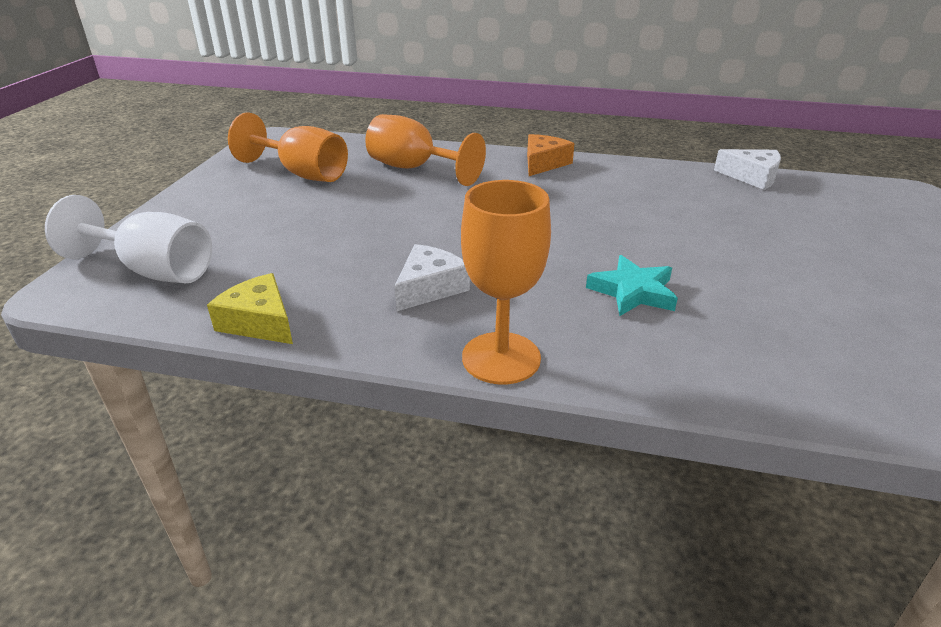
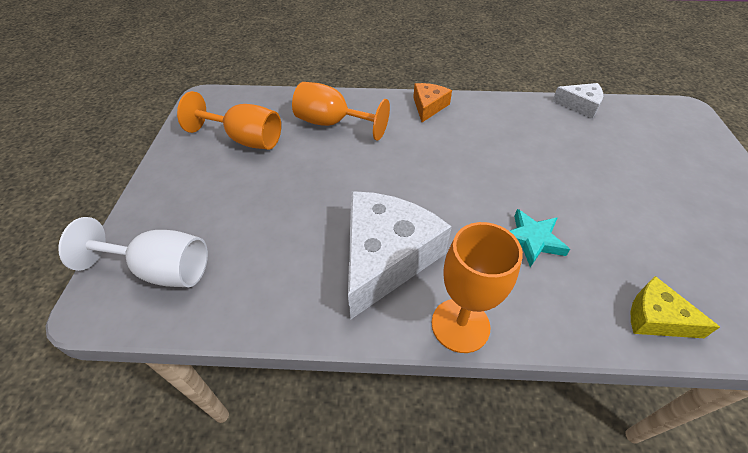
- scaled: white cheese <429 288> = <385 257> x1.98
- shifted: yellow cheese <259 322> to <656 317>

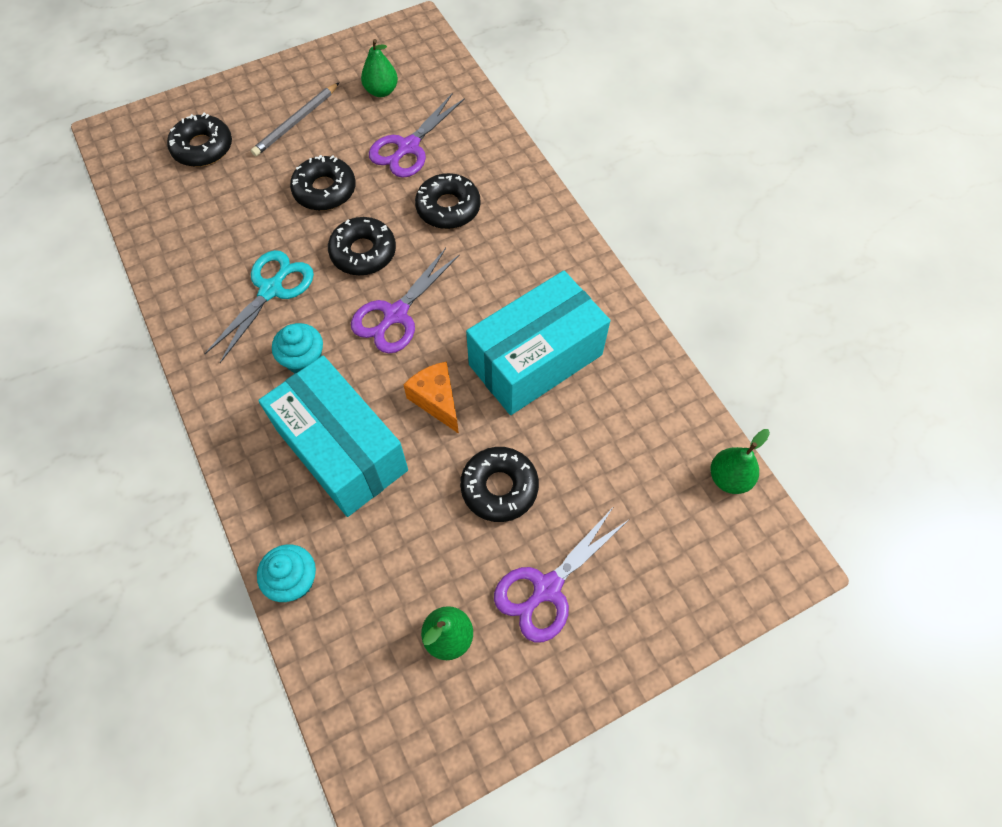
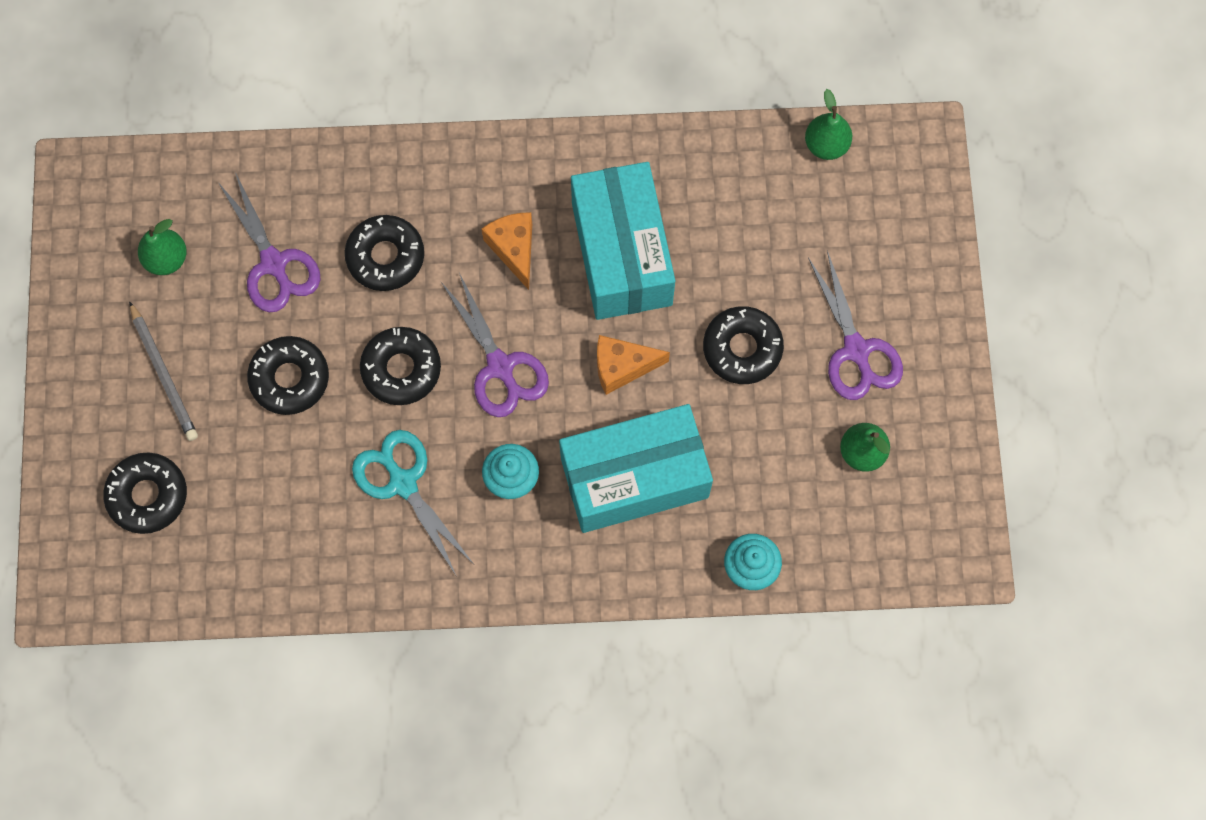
- new: orange cheese <514 249>

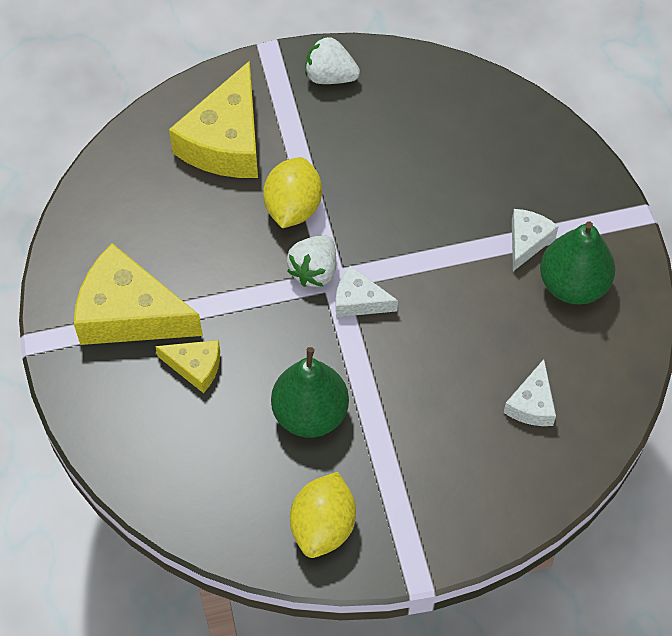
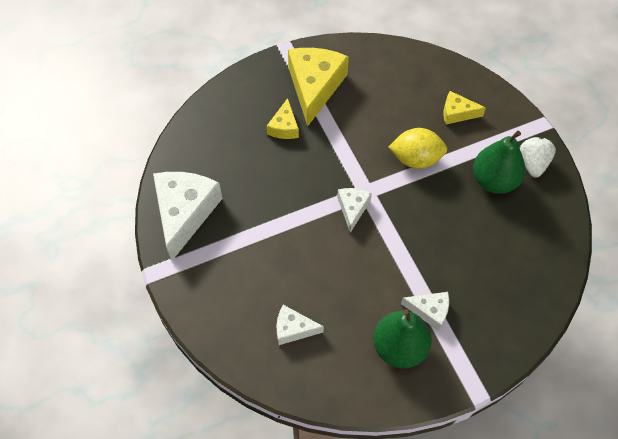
- swapped: yellow lemon <323 526> to white cheese <184 213>
- scaled: yellow cheese <226 141> = <457 113> x0.51
- shifted: green pear <310 414> to <494 181>
- gone: white strawberry <314 271>

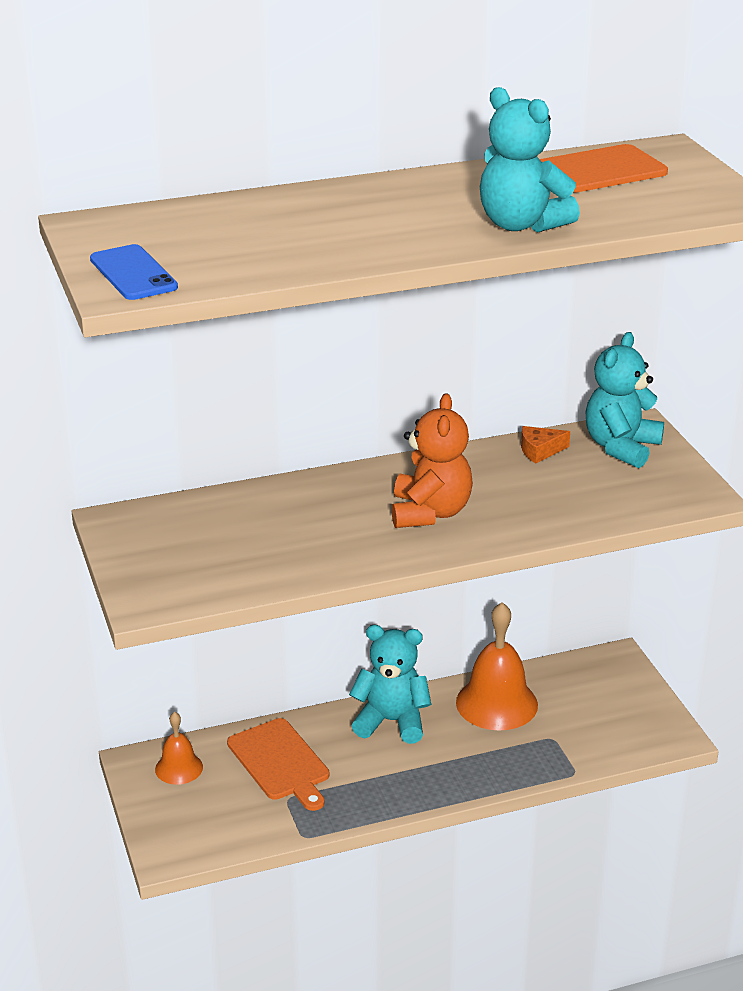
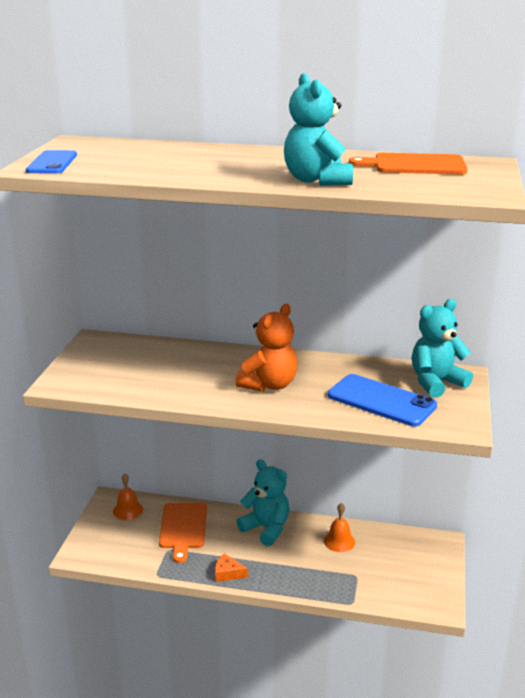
- shifted: orange cheese <540 450> to <228 573>
- scaled: orange bell <496 703> = <339 541> x0.56
- new: blue phone <381 401>

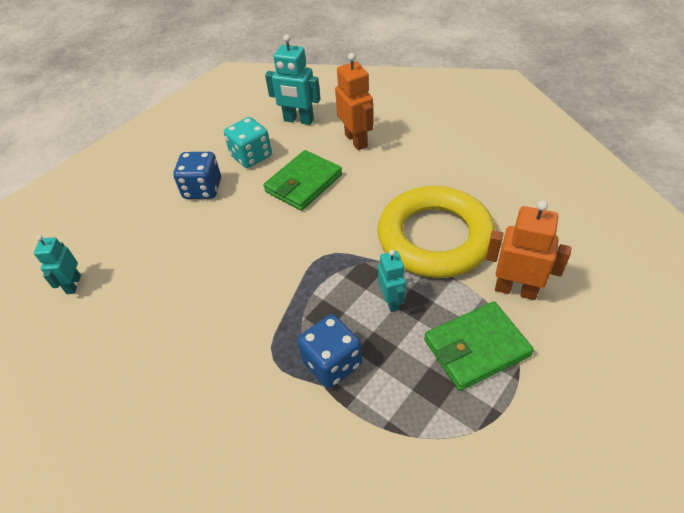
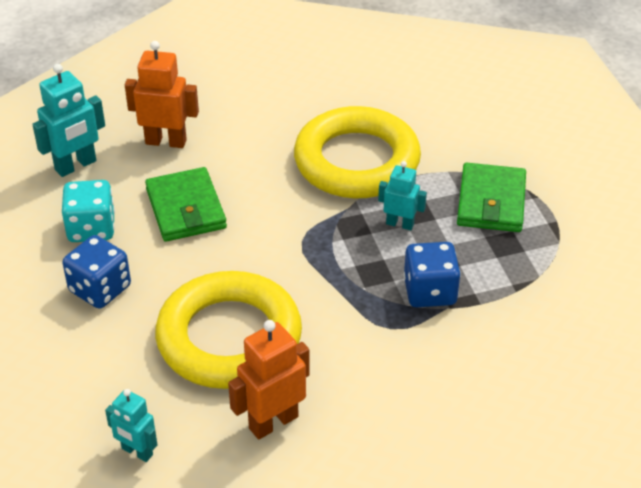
- new: yellow ring <229 338>
- shifted: orange robot <515 289> to <273 422>

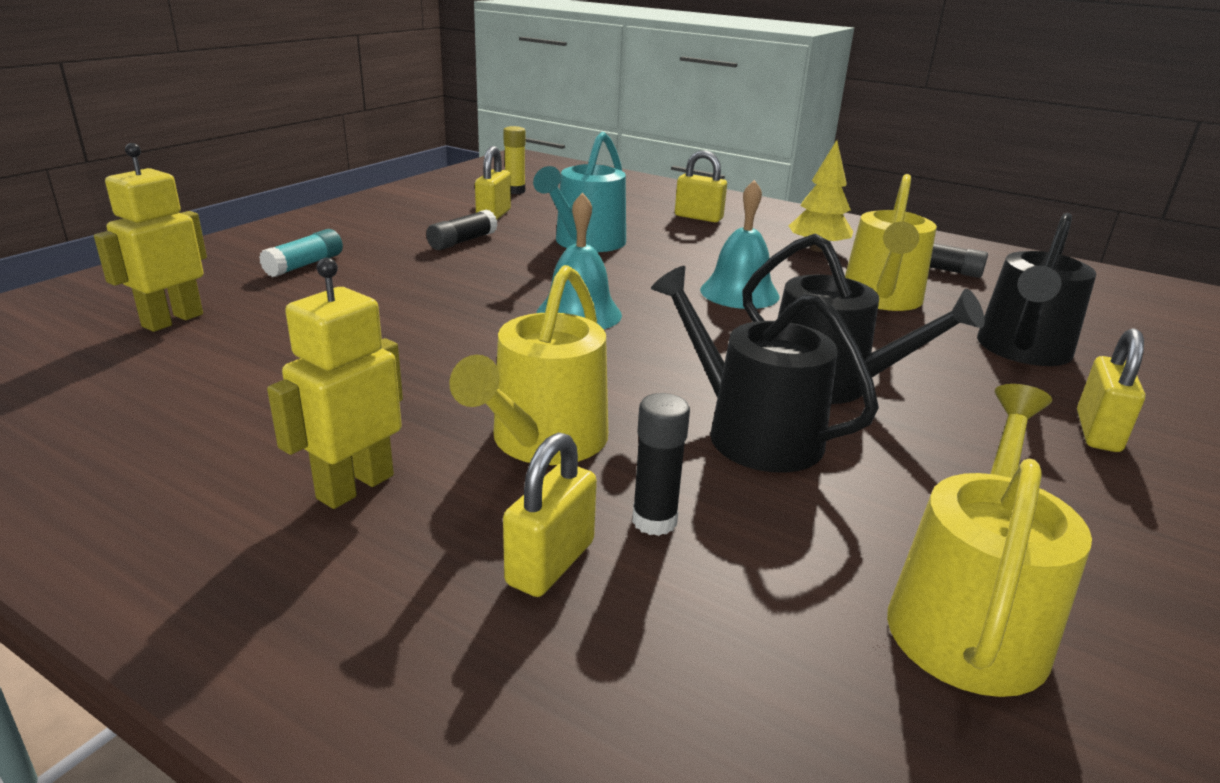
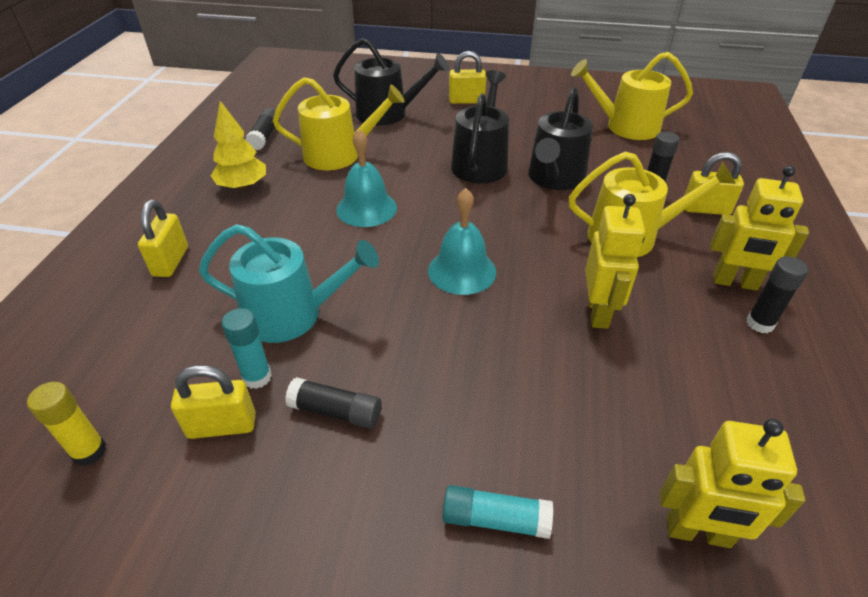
- new: turquoise glue stick <257 377>
- new: yellow robot <598 312>
- new: black glue stick <760 323>

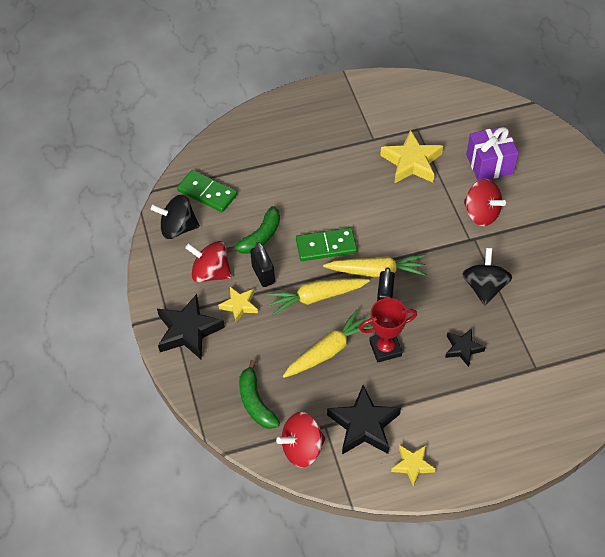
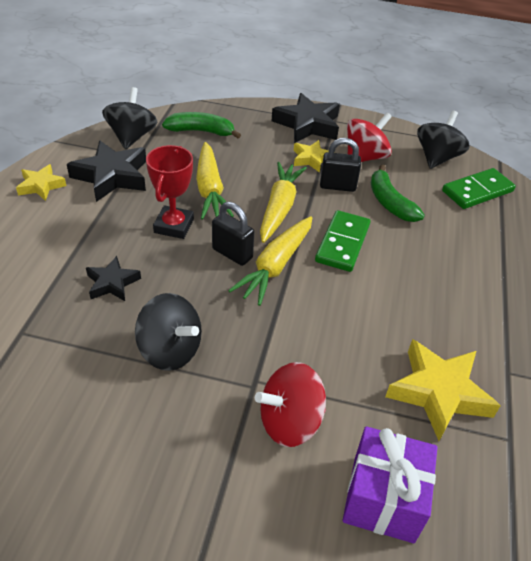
- repainted: red spinning top <302 448> to black spinning top <132 137>

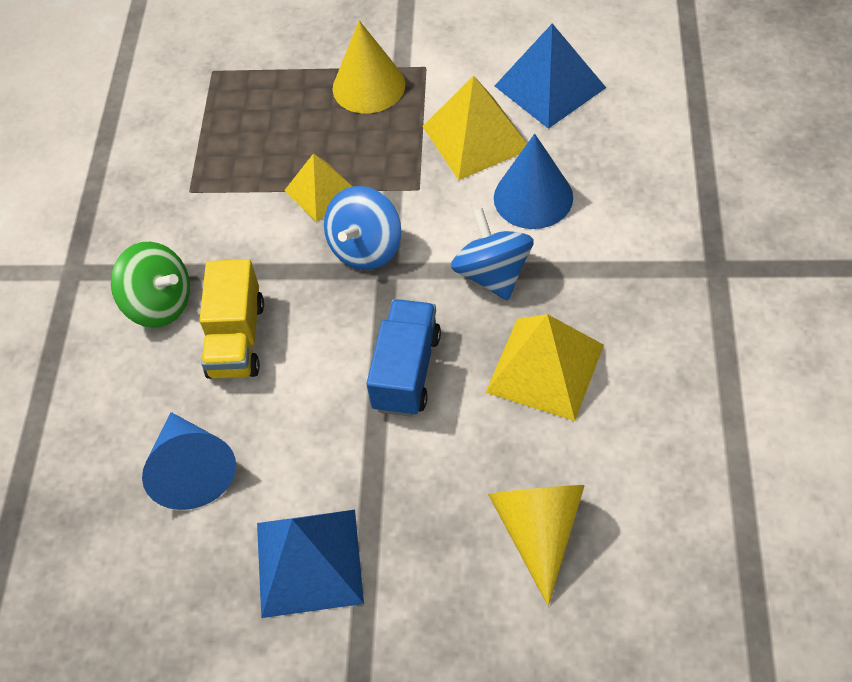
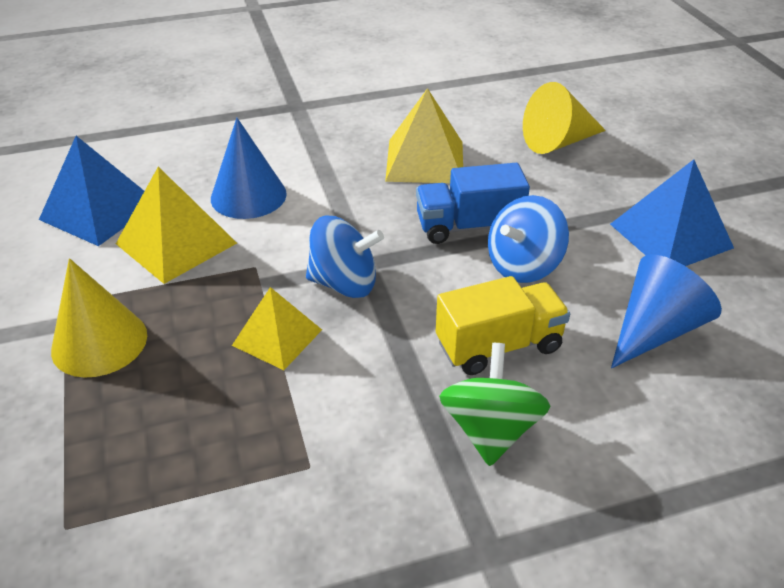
- shifted: blue spinning top <493 274> to <523 266>

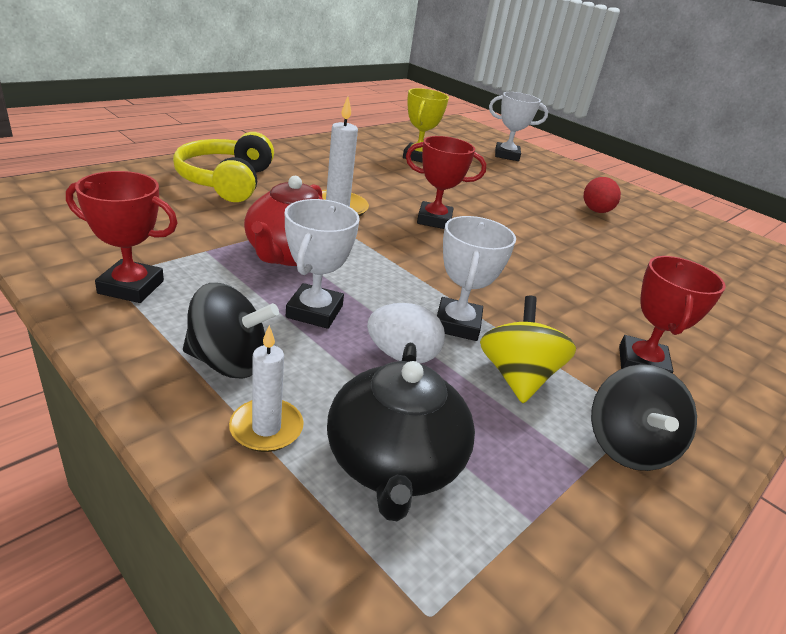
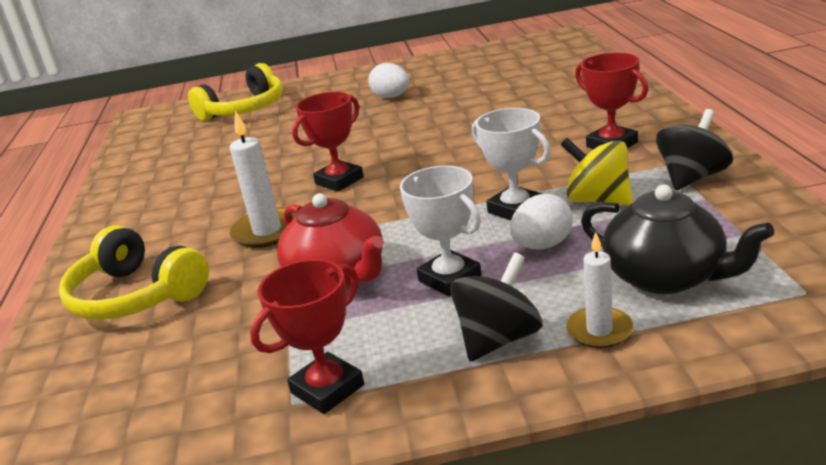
- swapped: white trophy <506 155> to yellow headphones <245 110>
- repainted: red egg <596 211> to white egg <391 97>
- rotated: black spinning top <627 446> = <692 178> 90 degrees counterclockwise
- gone: yellow trophy <417 157>

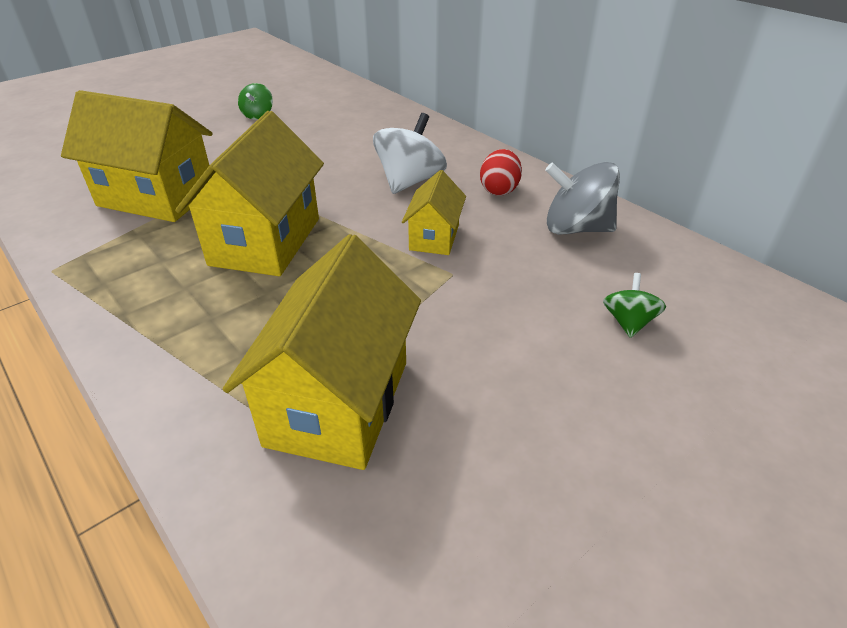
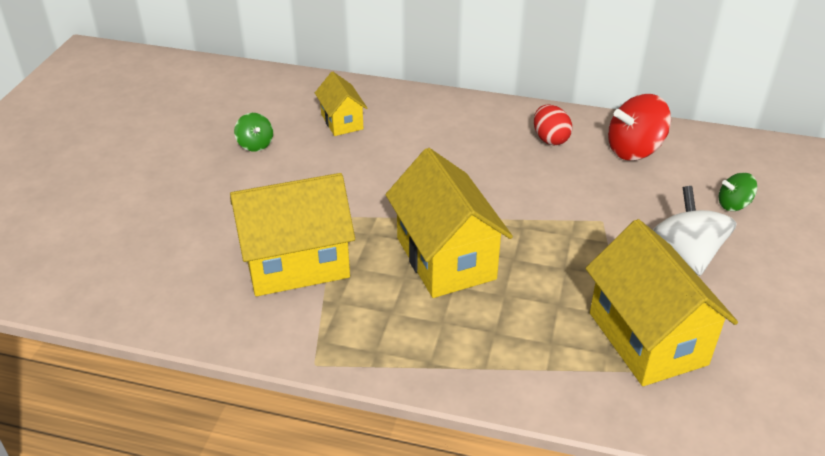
- shifted: yellow house <434 237> to <342 121>
- repainted: grey spinning top <576 228> to red spinning top <634 150>
- shifted: white spinning top <409 181> to <686 254>
- rotated: green spinning top <628 322> = <733 205> 75 degrees counterclockwise

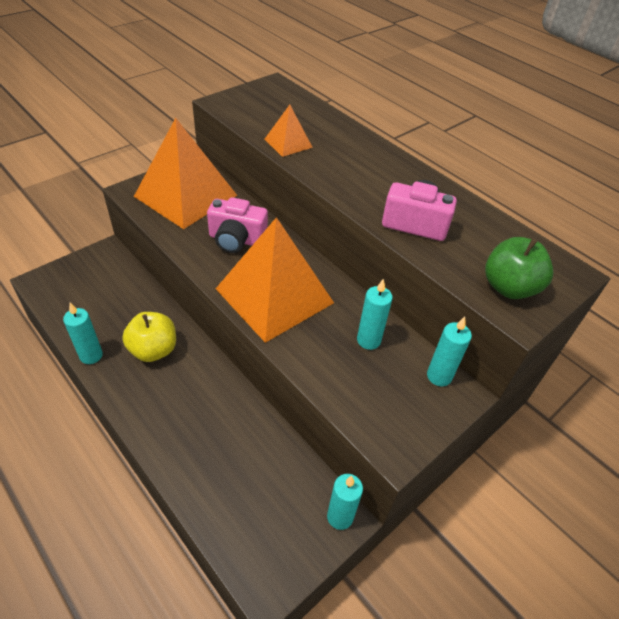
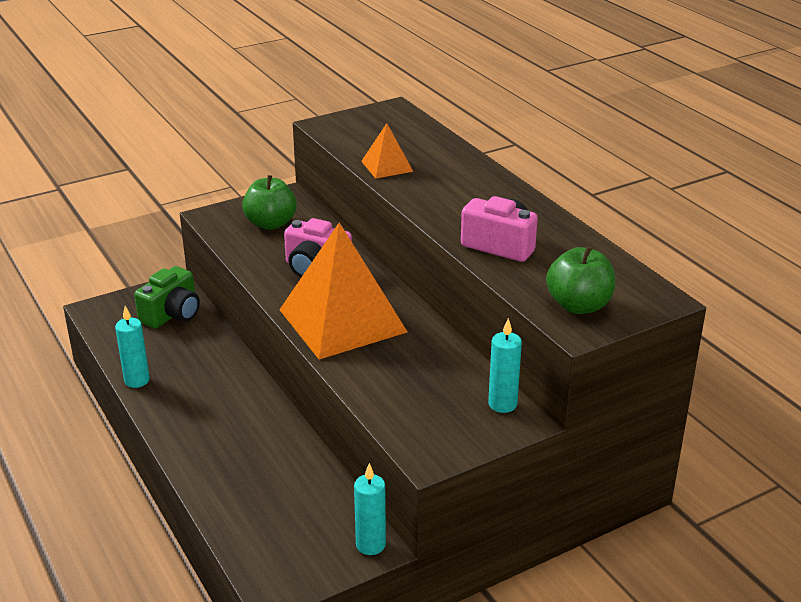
- new: green camera <172 314>
- swapped: orange pyramid <186 195> to green apple <270 224>
- gone: yellow apple <153 350>
- gone: turquoise candle <368 340>

